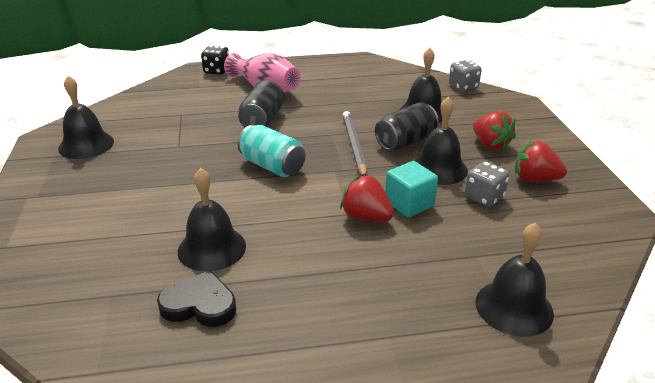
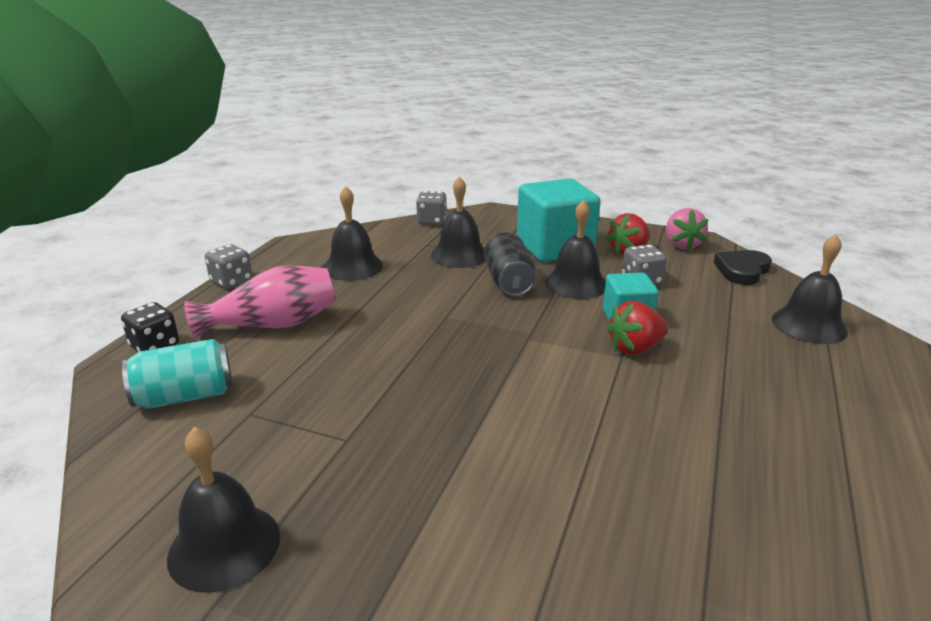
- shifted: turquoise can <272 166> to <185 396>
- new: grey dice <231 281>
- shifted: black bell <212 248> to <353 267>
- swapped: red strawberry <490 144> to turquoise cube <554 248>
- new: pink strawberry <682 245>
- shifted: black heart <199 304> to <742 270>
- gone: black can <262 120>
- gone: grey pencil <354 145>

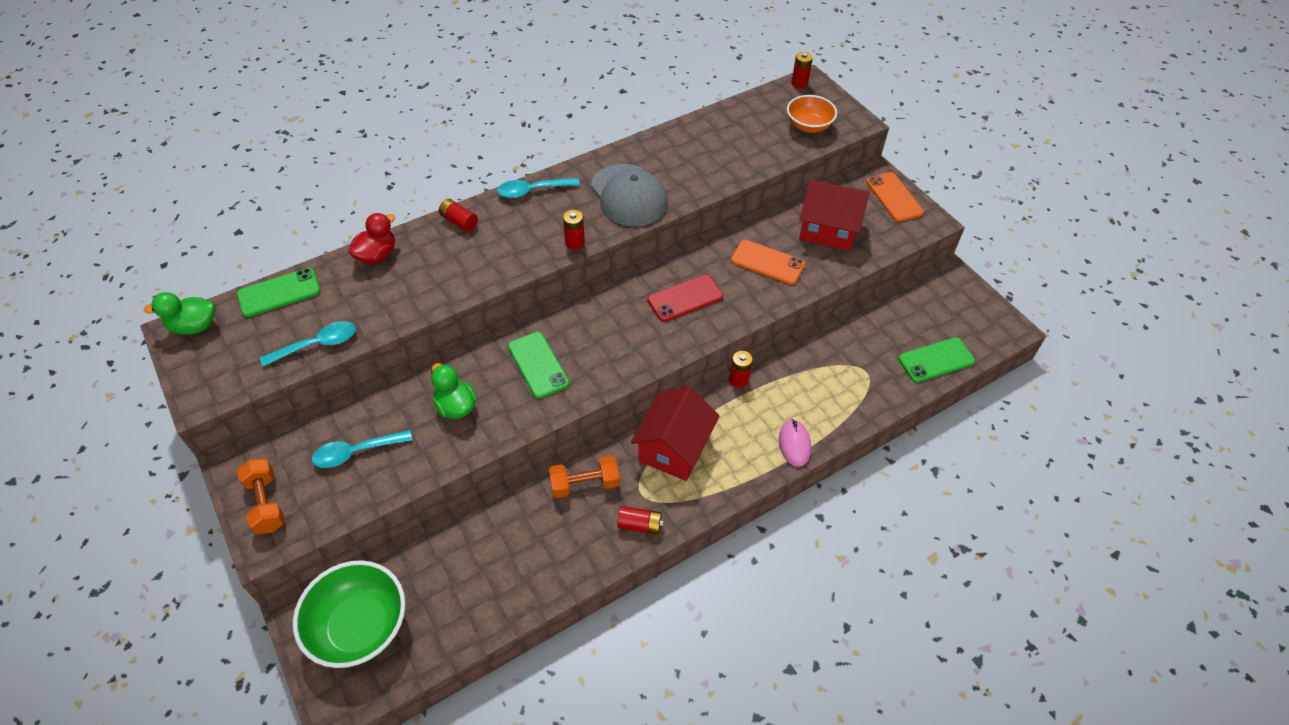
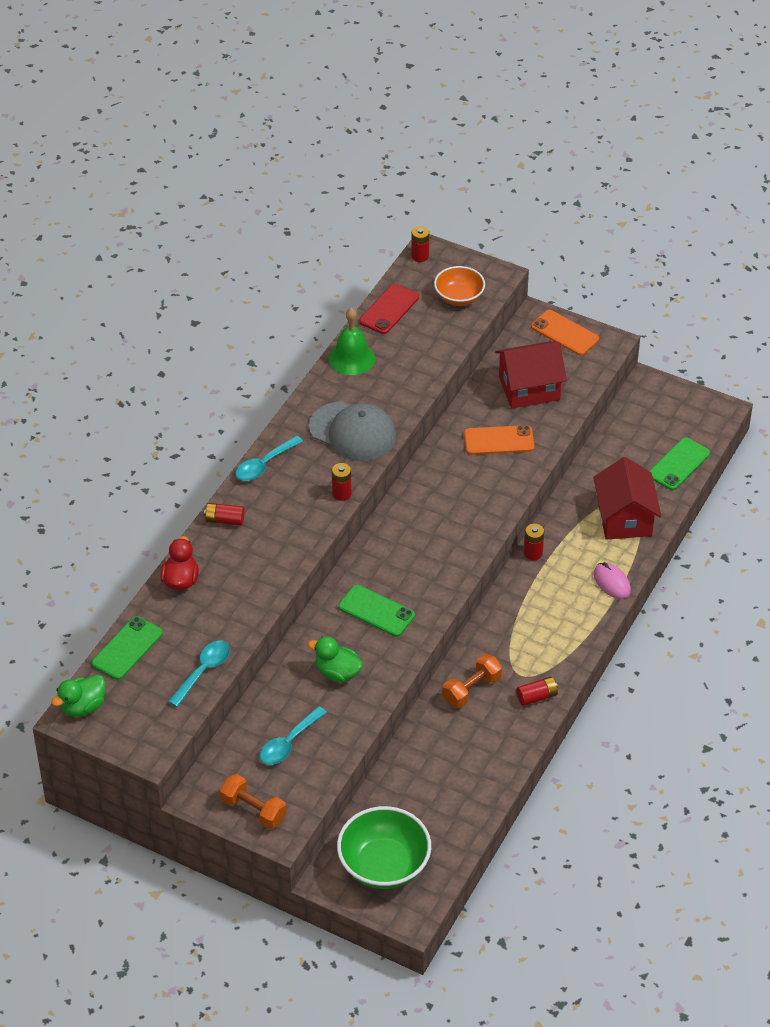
- new: green bell <351 358>
- shifted: red phone <685 298> to <389 309>
- shifted: red house <674 448> to <624 518>

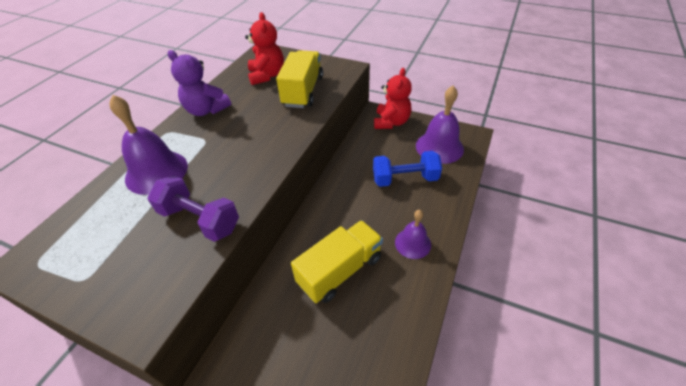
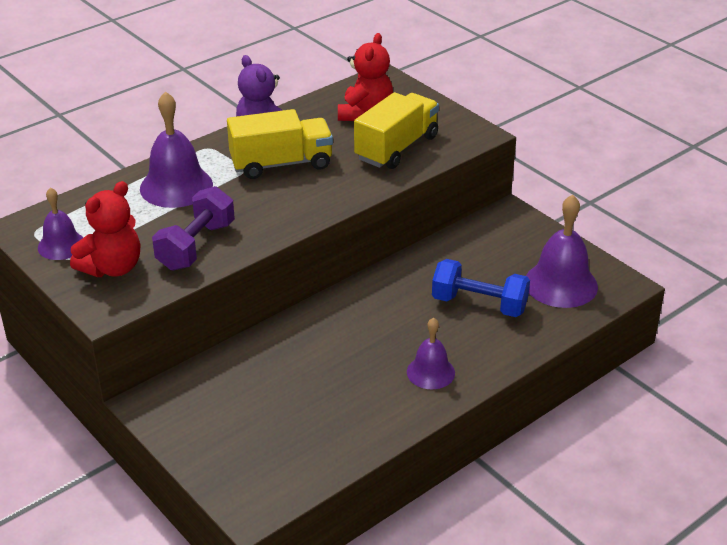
- new: purple bell <61 245>
- shifted: red teddy bear <391 122> to <112 268>
- rotated: purple dumbbell <200 220> = <196 246> 60 degrees clockwise
- shifted: yellow truck <340 270> to <281 164>

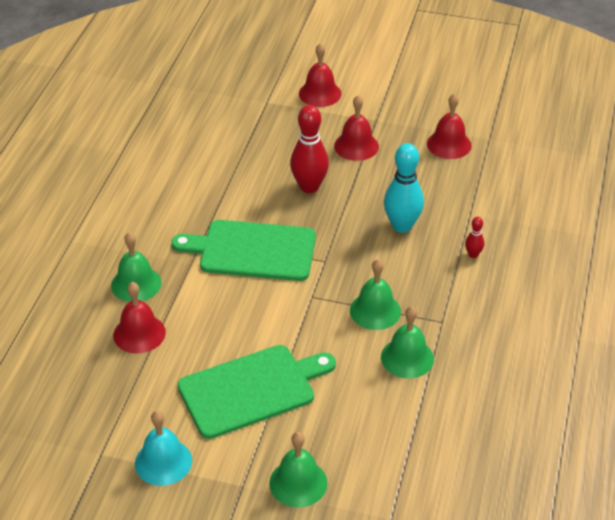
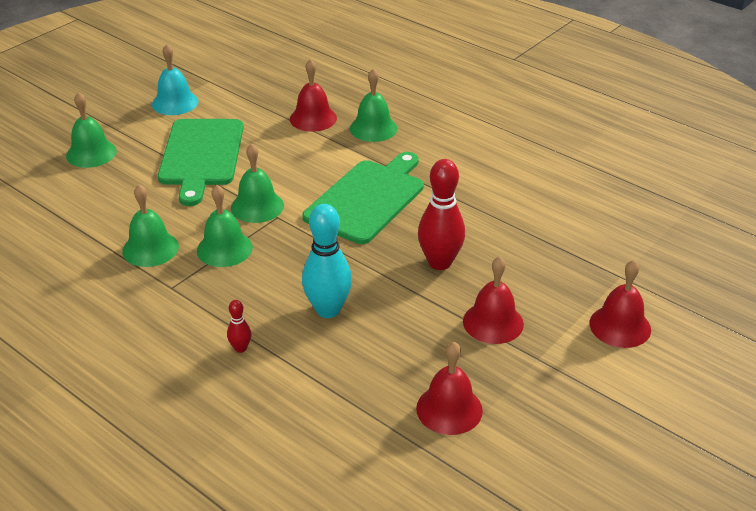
- new: green bell <257 206>

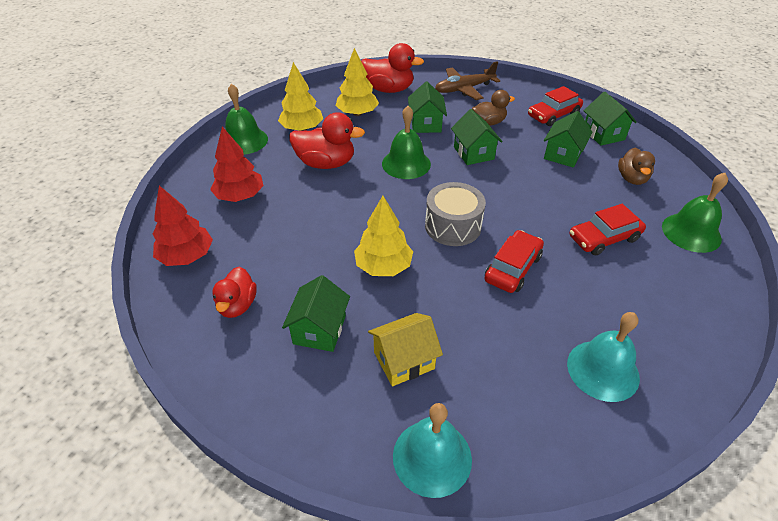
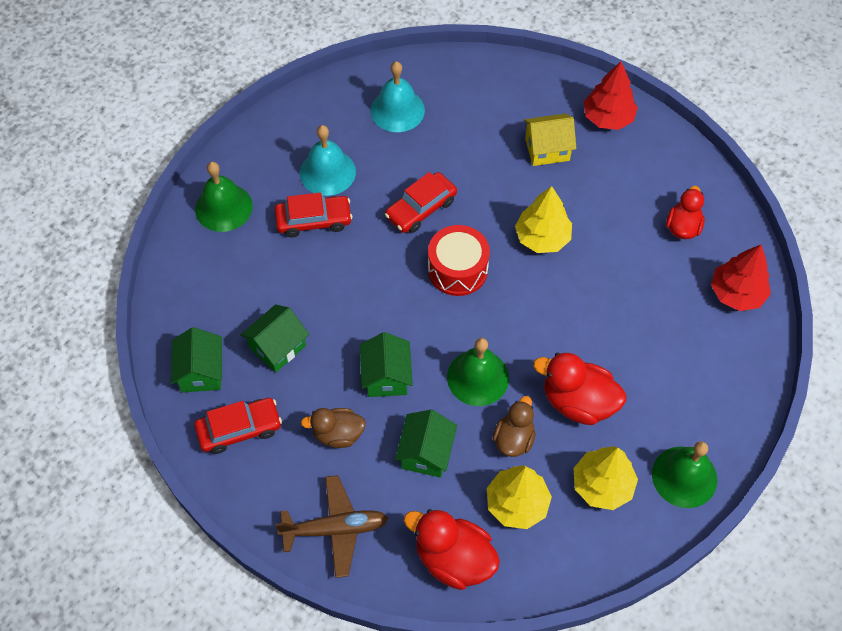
- shifted: turquoise bell <432 457> to <327 172>
- repainted: grey drum <453 226> to red drum <457 269>
- shifted: brown duck <632 178> to <513 439>
- shifted: red tree <240 196> to <608 118>
- gone: green house <319 330>

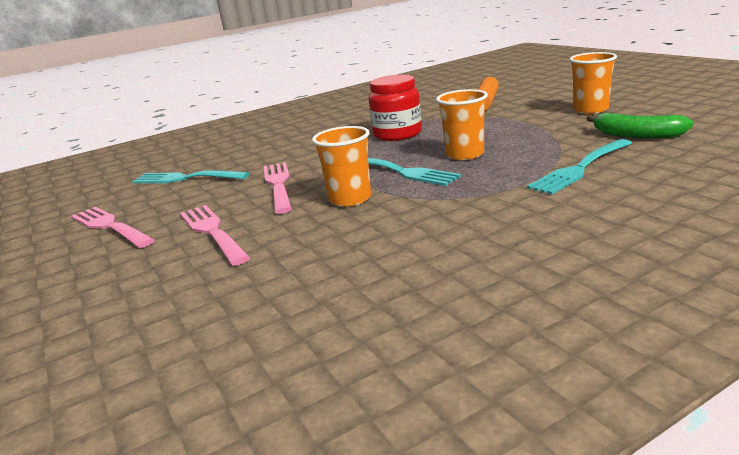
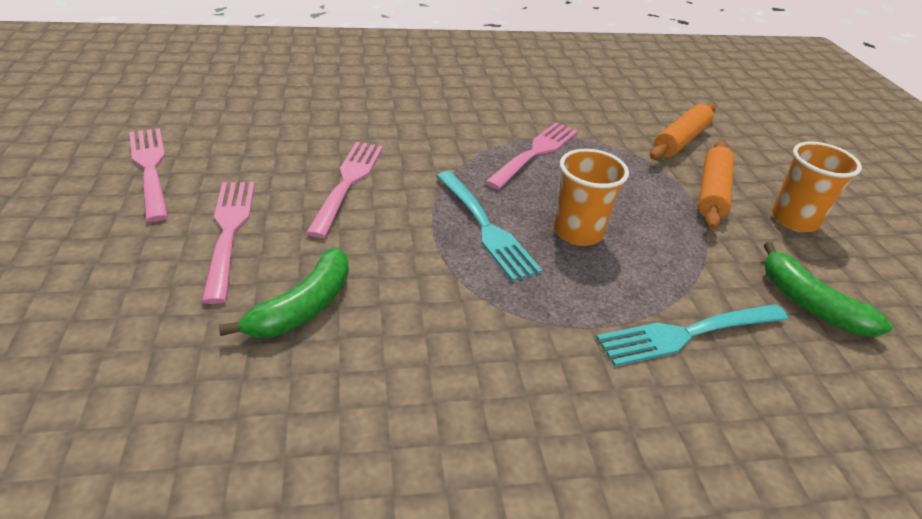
- new: green banana <303 306>
- swapped: red jar <397 134> to pink fork <535 153>
- new: orange rolling pin <711 192>
- gone: turquoise fork <187 178>
- gone: orange cup <350 199>

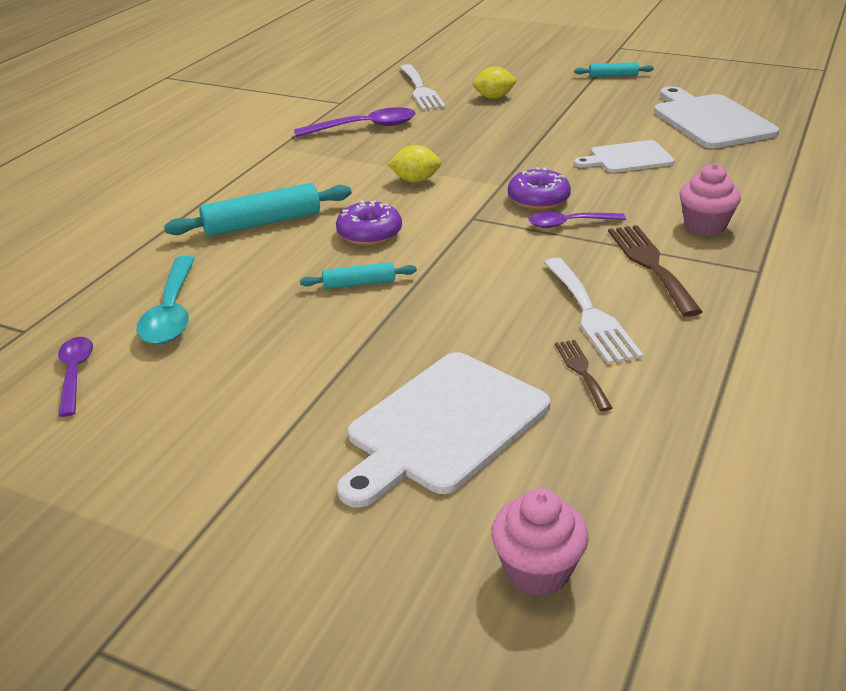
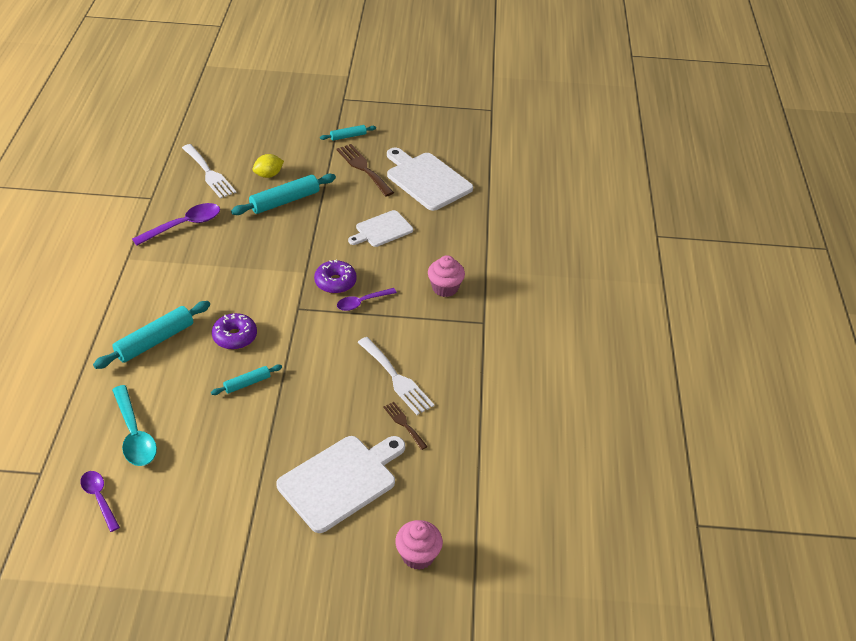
- new: turquoise rolling pin <285 201>
- rotated: white cutting board <443 426> = <341 481> 150 degrees counterclockwise
- shifted: brown fork <651 265> to <363 168>
- gone: yellow lemon <415 180>

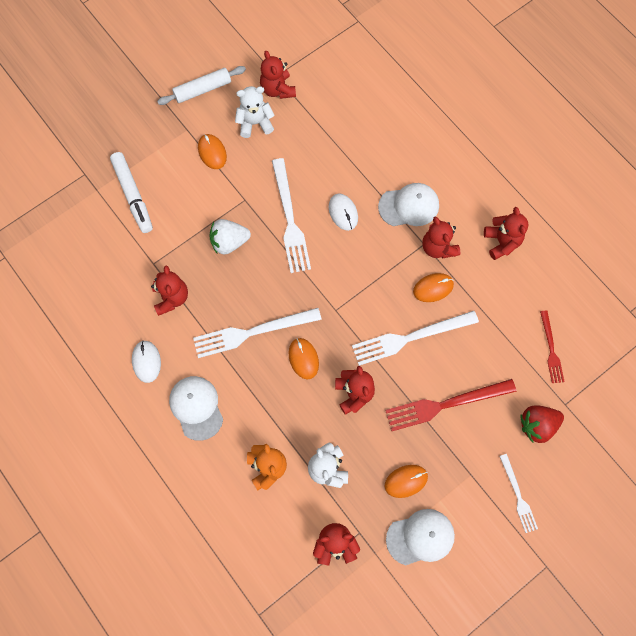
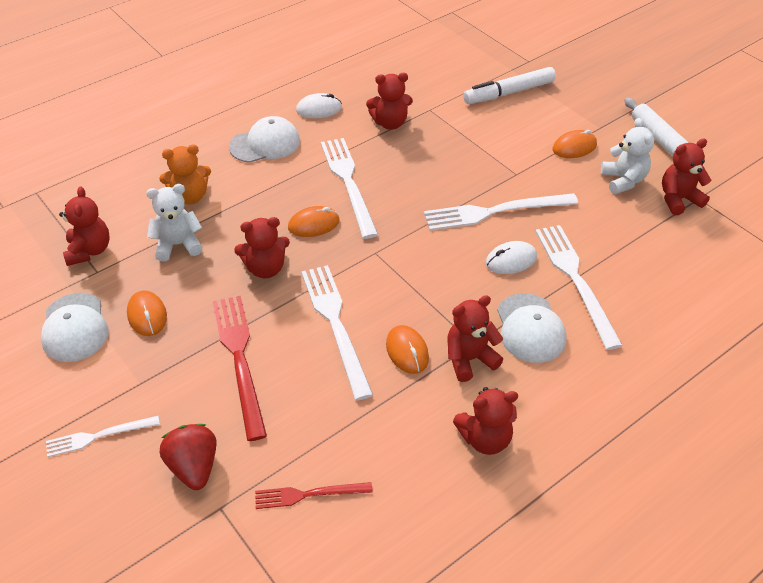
- new: white fork <575 280>
- gone: white strawberry <229 242>

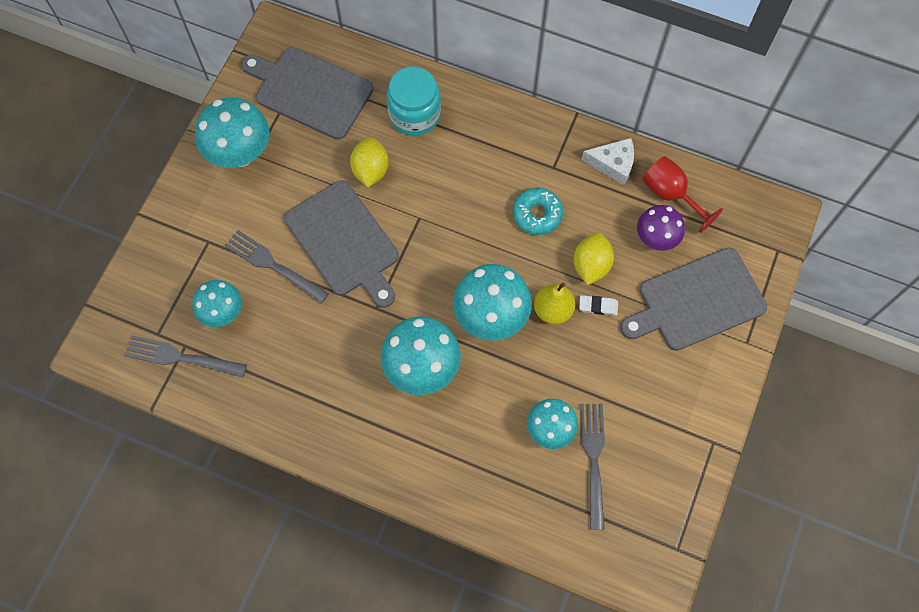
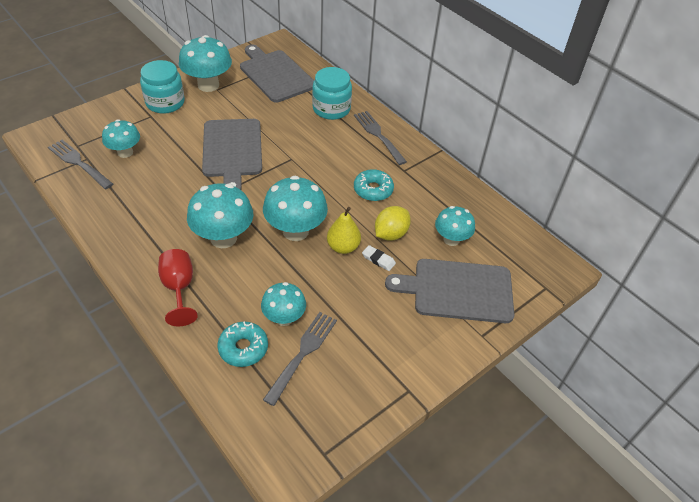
- new: turquoise jar <165 103>
- shifted: red goblet <671 195> to <179 288>
- new: turquoise donut <243 348>
- shifted: grey fork <274 265> to <379 136>
- repainted: purple mushroom <656 239> to turquoise mushroom <451 239>
- gone: yellow lemon <370 170>
- gone: white cheese <613 164>

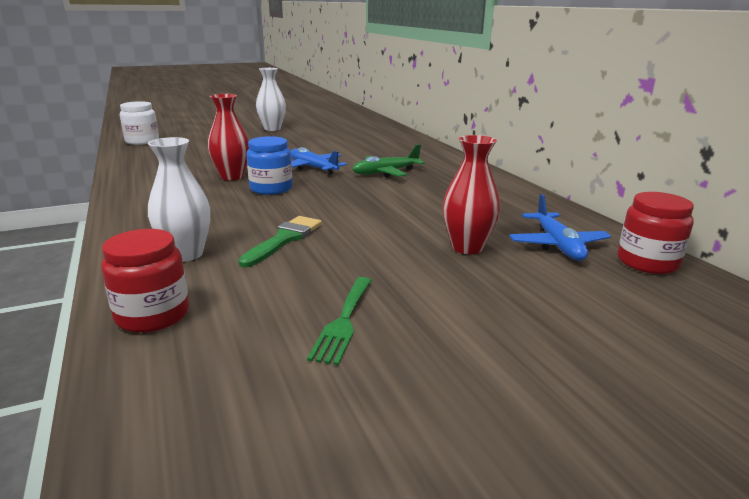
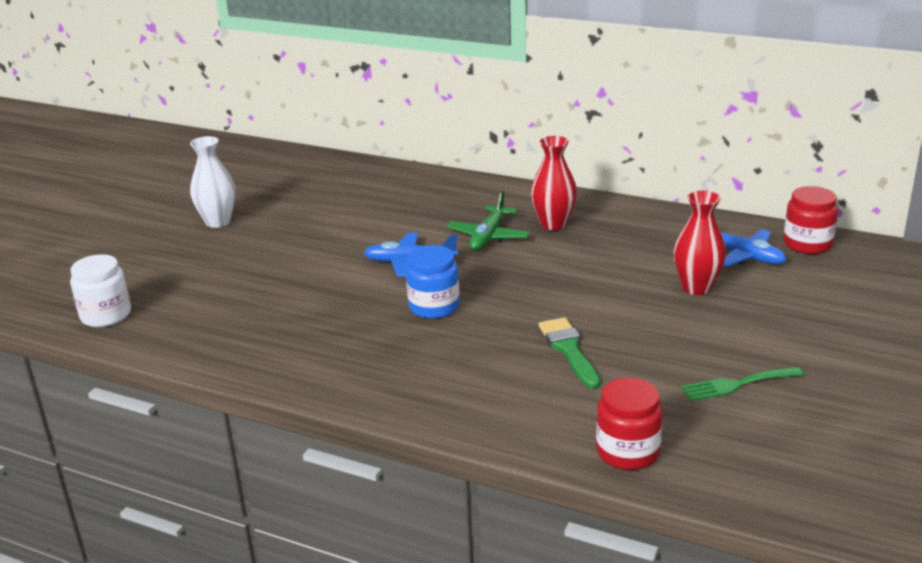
- shifted: red vase <232 177> to <553 224>
- rotated: green fork <343 322> = <737 384> 105 degrees clockwise
- gone: white vase <186 254>

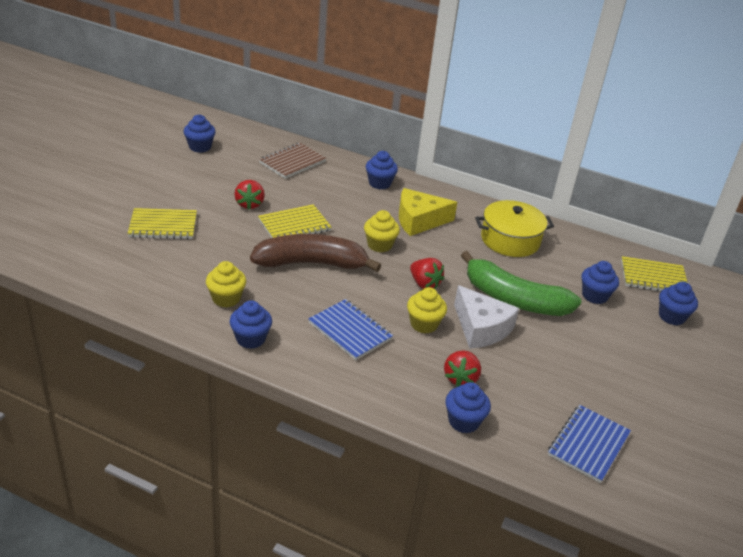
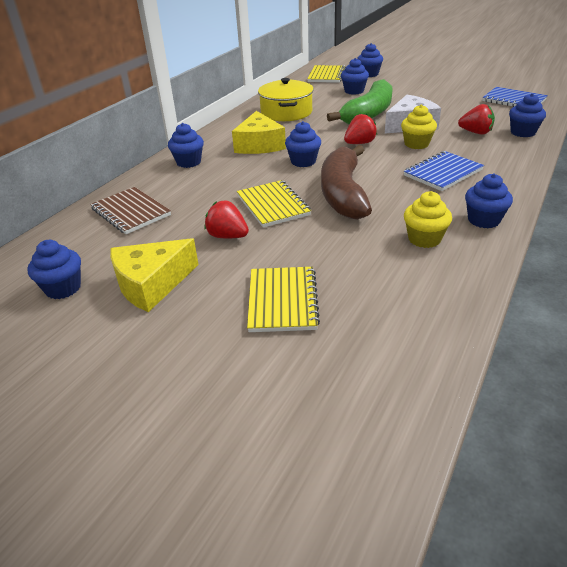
- new: yellow cheese <151 284>
- rotated: red strawberry <249 204> = <227 236> 150 degrees counterclockwise
- repainted: yellow cupcake <379 245> to blue cupcake <303 161>

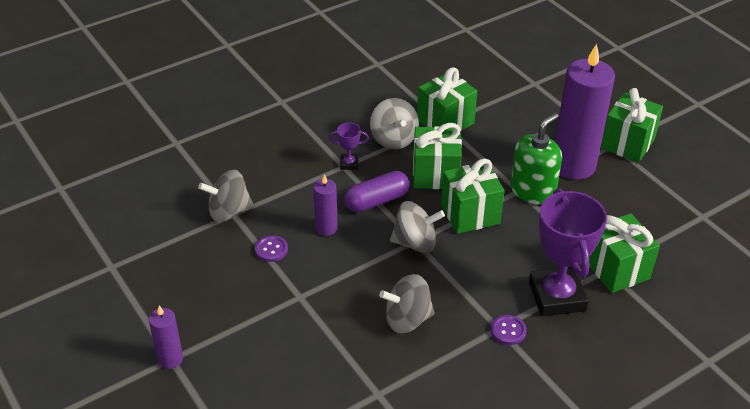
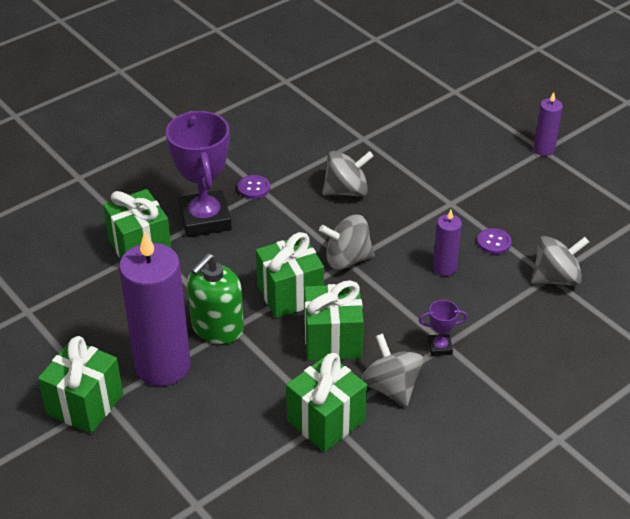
- gone: purple capsule <376 201>

